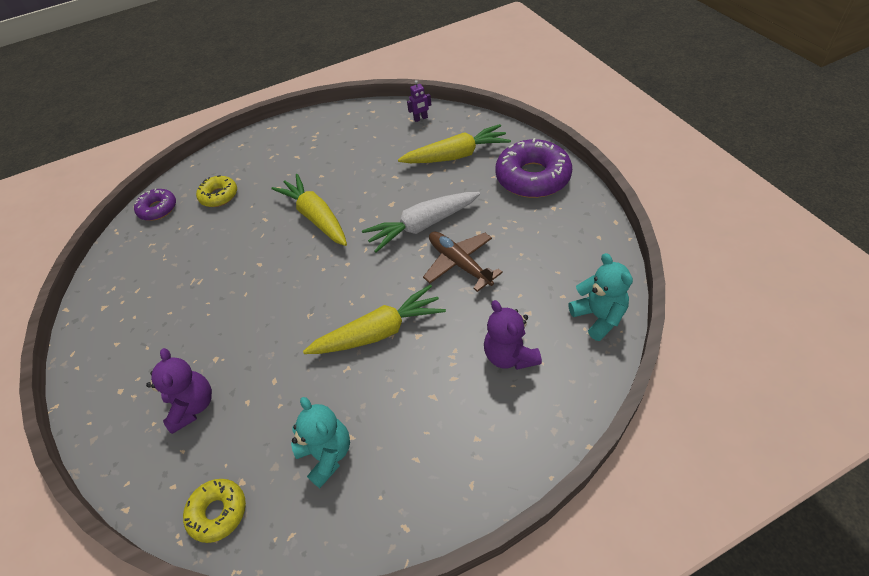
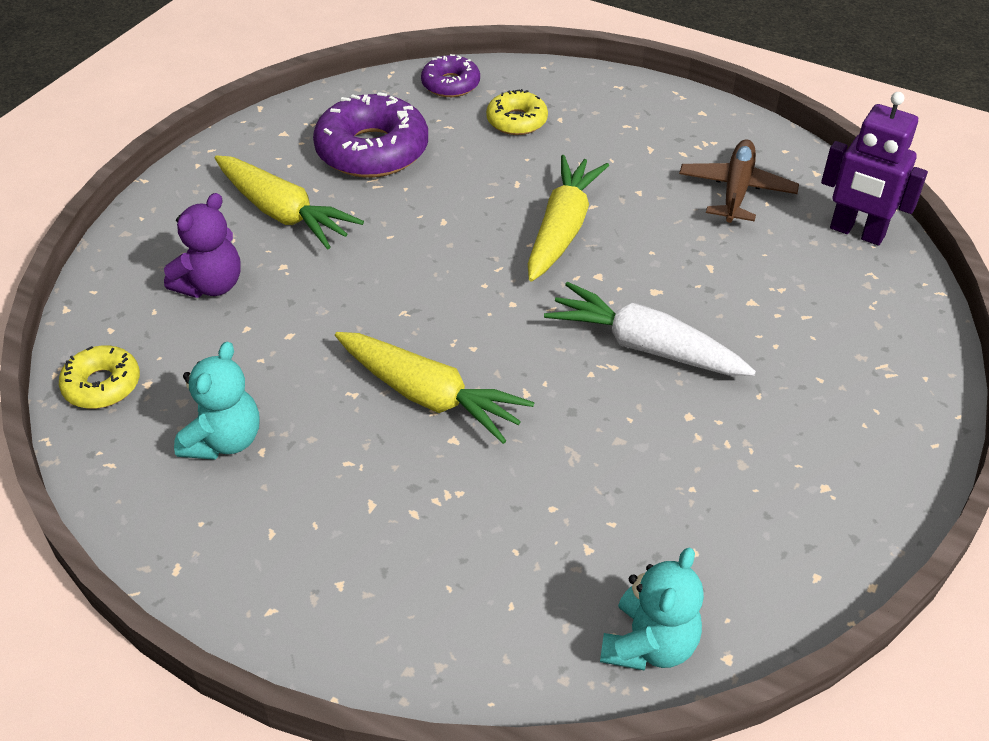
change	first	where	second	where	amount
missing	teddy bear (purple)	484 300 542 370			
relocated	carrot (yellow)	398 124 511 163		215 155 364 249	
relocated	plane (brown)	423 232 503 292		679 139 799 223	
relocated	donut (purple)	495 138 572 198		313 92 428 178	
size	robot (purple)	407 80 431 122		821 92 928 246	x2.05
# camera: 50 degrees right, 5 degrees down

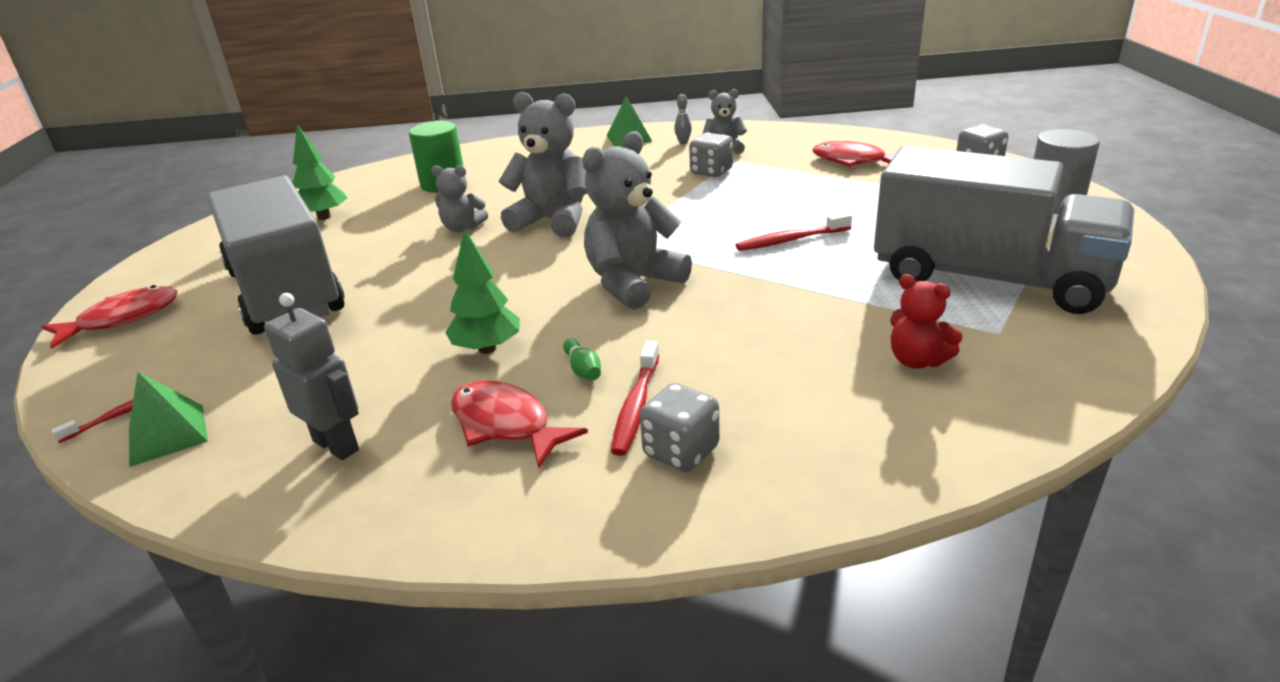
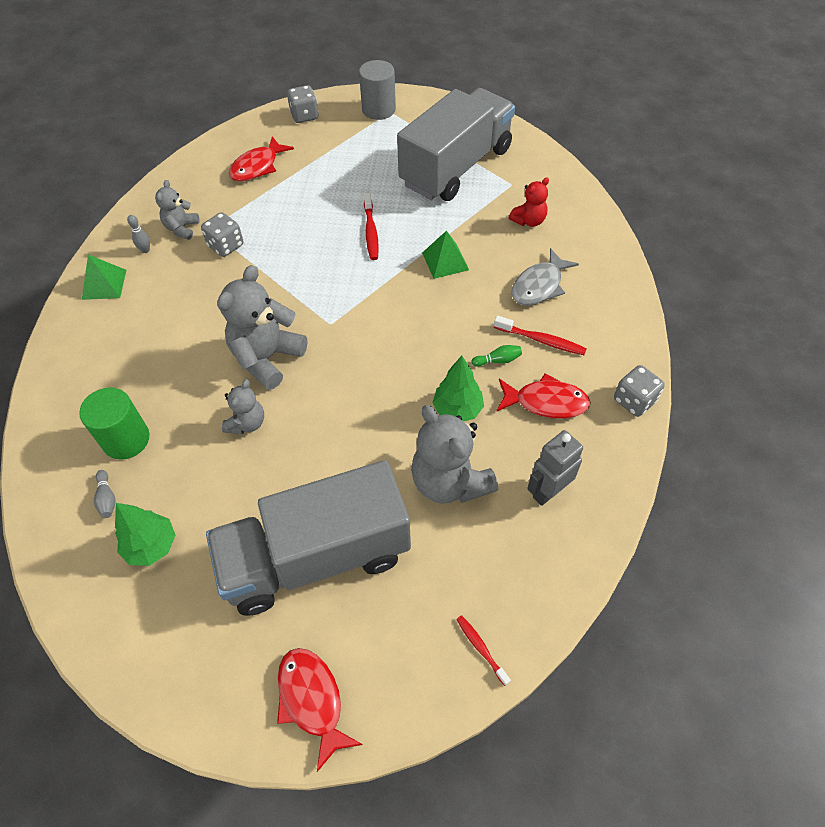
change	first	where	second	where	amount
appeared			bowling pin (grey)	94 470 116 518	
appeared			fish (grey)	511 248 579 306	
relocated	pyramid (green)	129 372 208 467		422 230 469 279	
relocated	teddy bear (grey)	582 131 692 310		411 405 498 504	
relocated	dice (grey)	640 383 720 472		614 365 665 417	
spun	fish (red)	451 380 588 469		496 373 591 419	135 degrees counterclockwise
# camera: 80 degrees left, 25 degrees up

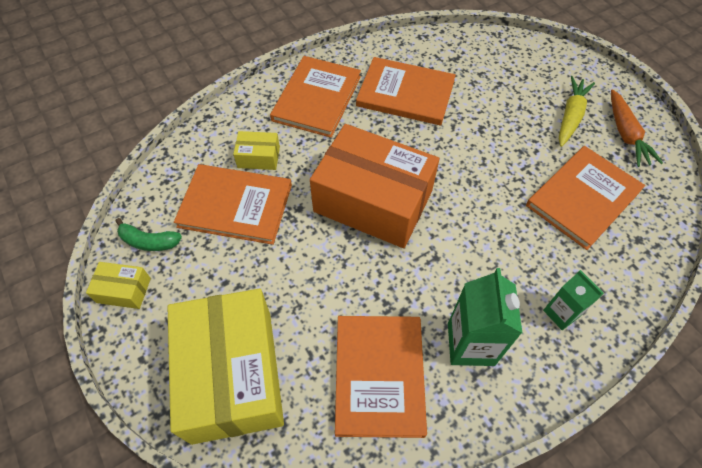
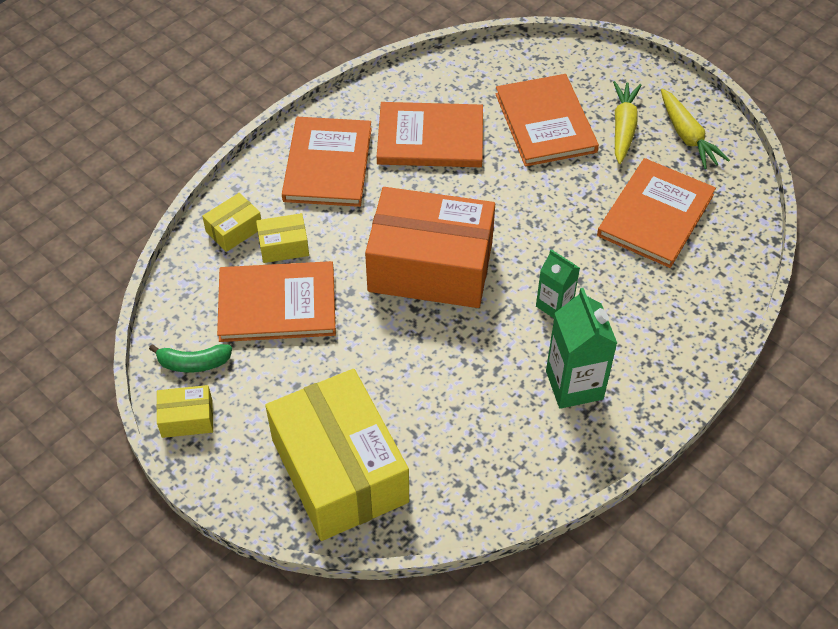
change	first	where	second	where	amount
appeared			box (yellow)	202 193 261 252	
relocated	book (orange)	335 316 427 438		496 74 599 167	
relocated	carton (green)	543 270 604 330		536 249 580 318	
colour	carrot (orange)	611 89 663 167	carrot (yellow)	661 88 730 169	
# camera: 15 degrees left, 5 degrees down

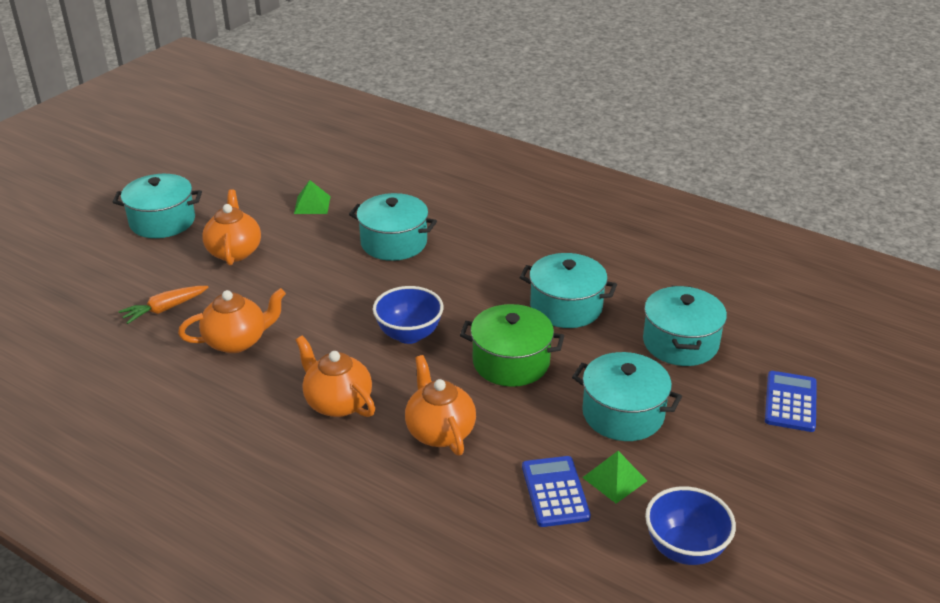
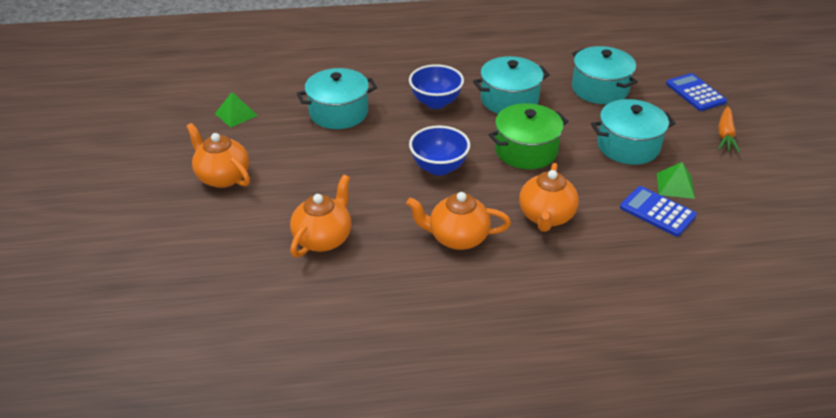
change	first	where	second	where	amount
missing	pot (turquoise)	113 174 202 238			
relocated	carrot (orange)	118 286 209 324		718 106 740 153	
relocated	bowl (blue)	645 486 736 565		409 64 464 109	
spun	teapot (orange)	405 355 476 455		519 163 579 232	105 degrees counterclockwise
# camera: 40 degrees left, 5 degrees up

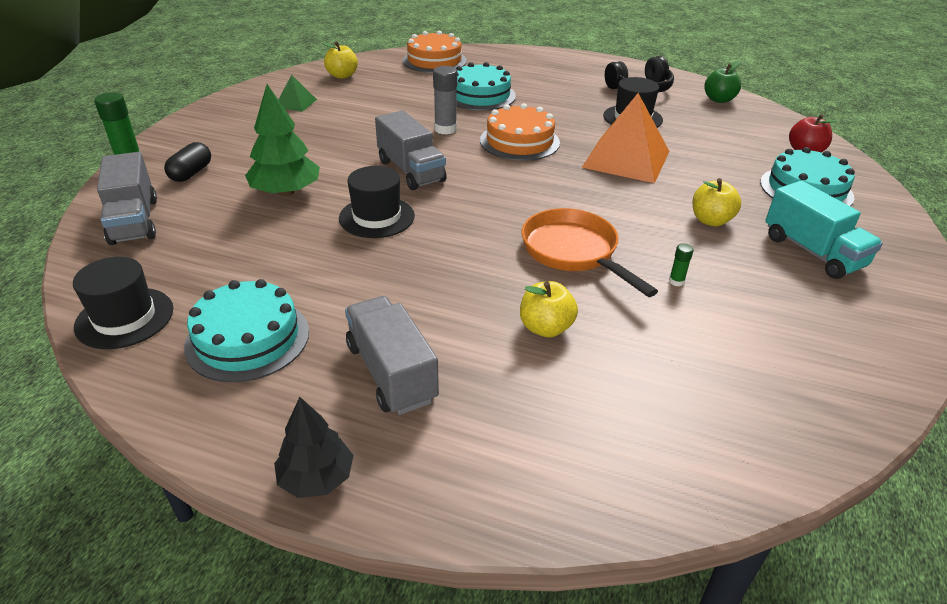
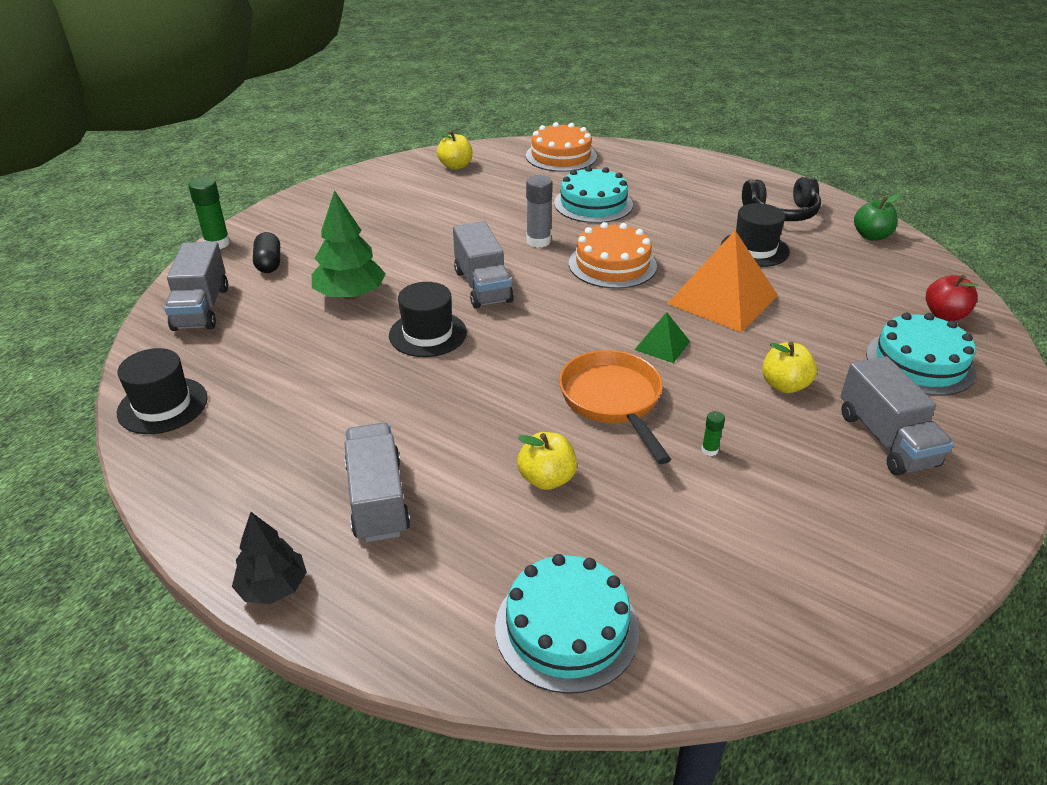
change	first	where	second	where	amount
relocated	cake (turquoise)	184 279 309 382		495 554 639 694	
relocated	pyramid (green)	278 74 317 112		634 312 690 363	
colour	truck (turquoise)	765 180 883 279	truck (grey)	841 356 954 476	
spun	capsule (black)	164 142 211 182		253 232 280 273	45 degrees counterclockwise
# camera: 15 degrees right, 0 degrees up

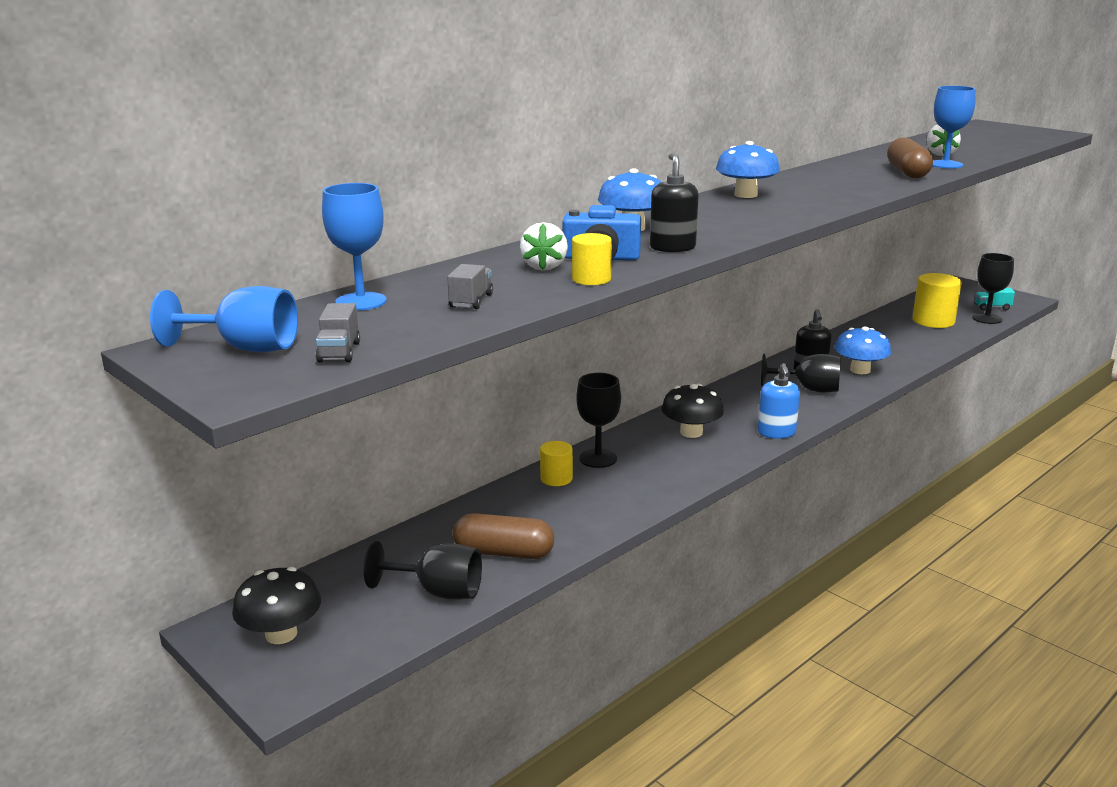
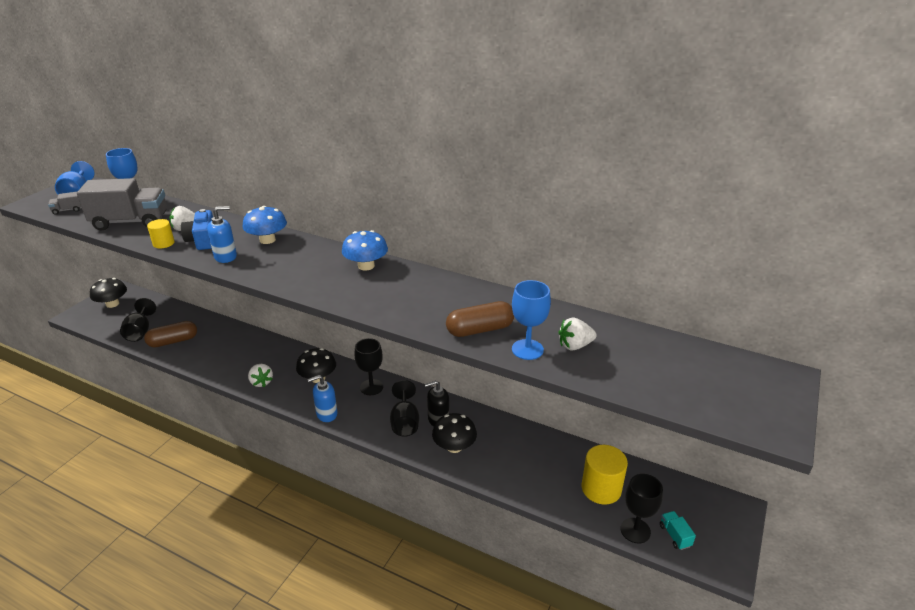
change	first	where	second	where	amount
missing	cylinder (yellow)	540 441 573 486			
appeared			strawberry (white)	248 364 273 387	
relocated	goblet (black)	576 373 621 468		355 338 383 395	
colour	soap dispenser (black)	650 153 698 252	soap dispenser (blue)	207 206 237 263	
colour	mushroom (blue)	835 326 891 374	mushroom (black)	432 413 477 453	
spun	capsule (brown)	453 513 554 559		144 321 197 348	75 degrees clockwise
size	truck (grey)	447 264 493 309		77 178 167 230	x2.44
# camera: 70 degrees right, 10 degrees up

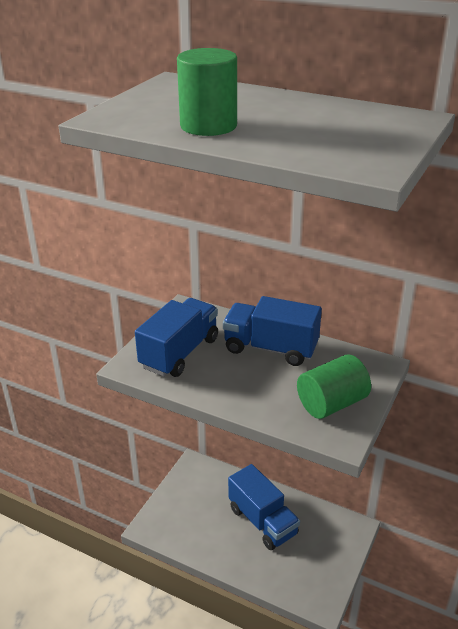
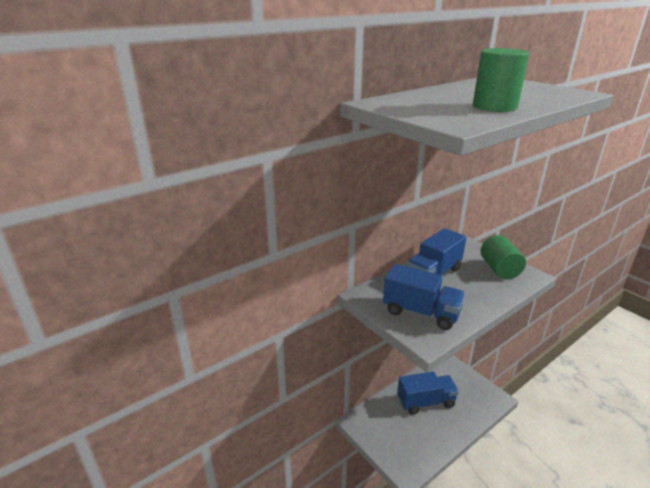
change	first	where	second	where	amount
spun	truck (blue)	135 298 218 377		383 264 465 330	150 degrees clockwise
# camera: 65 degrees left, 5 degrees down

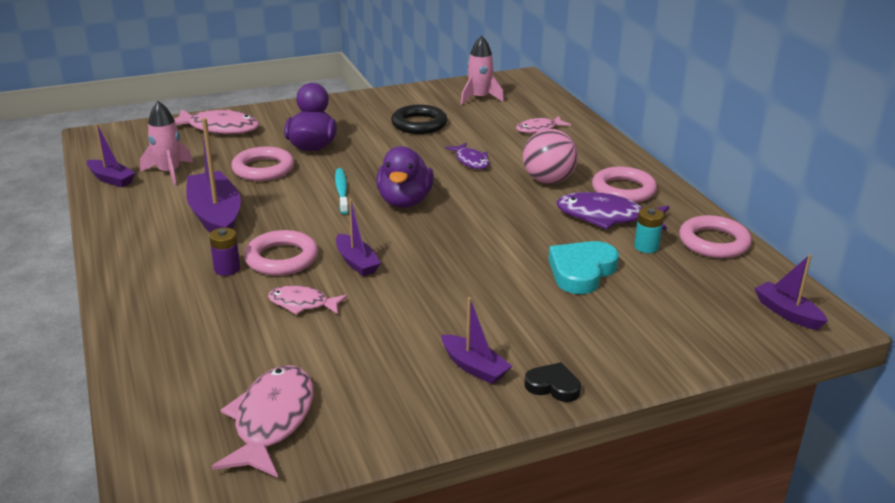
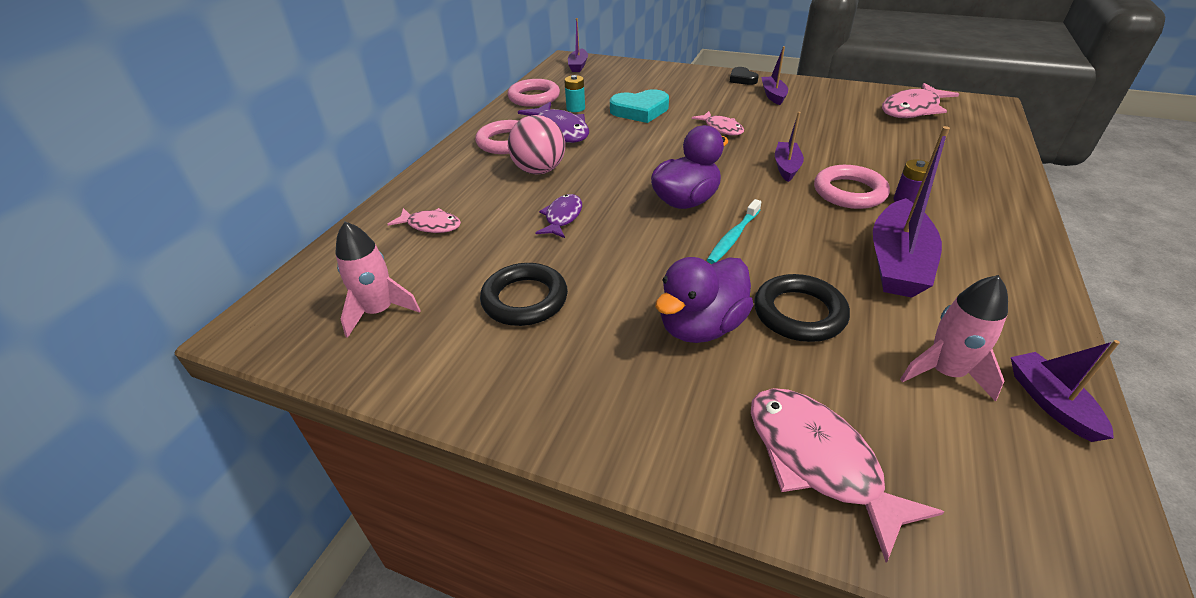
change	first	where	second	where	amount
relocated	fish (pink)	268 286 348 315		692 111 744 135	
colour	ring (pink)	231 147 294 181	ring (black)	754 274 850 342	
# camera: 135 degrees left, 10 degrees up

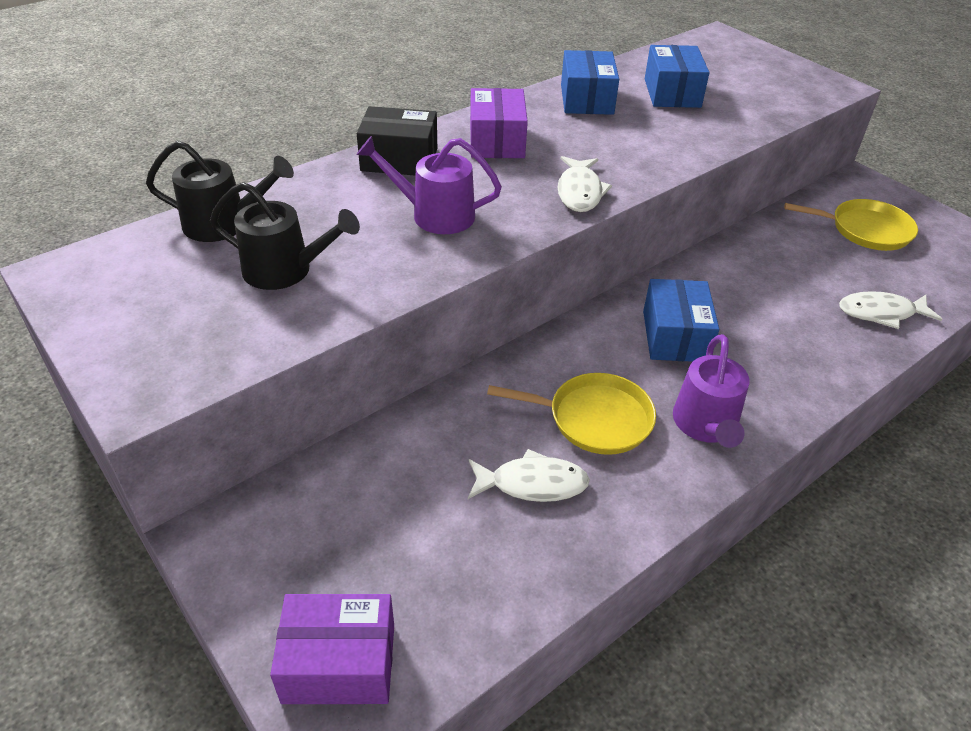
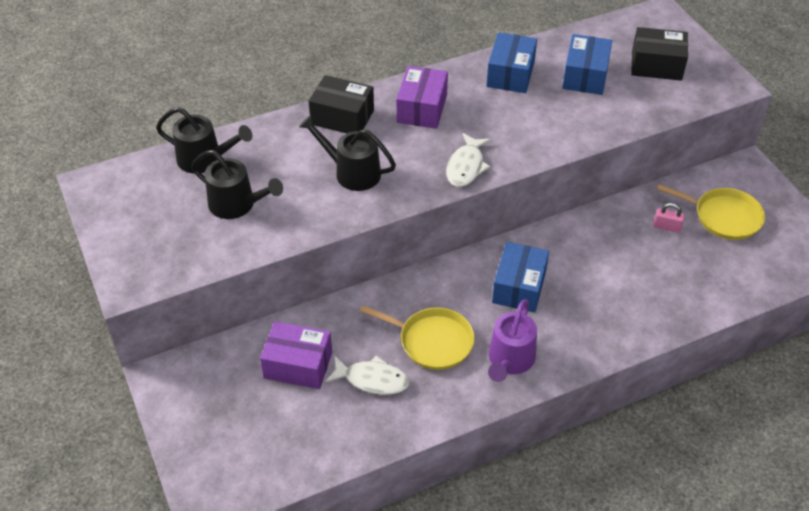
change	first	where	second	where	amount
missing	fish (white)	839 291 942 329			
appeared			box (black)	631 27 688 81	
appeared			padlock (pink)	653 203 685 233	
relocated	box (purple)	270 594 394 704		260 321 332 389	
colour	watering can (purple)	356 136 502 234	watering can (black)	299 115 396 191	
# camera: 15 degrees right, 5 degrees up

